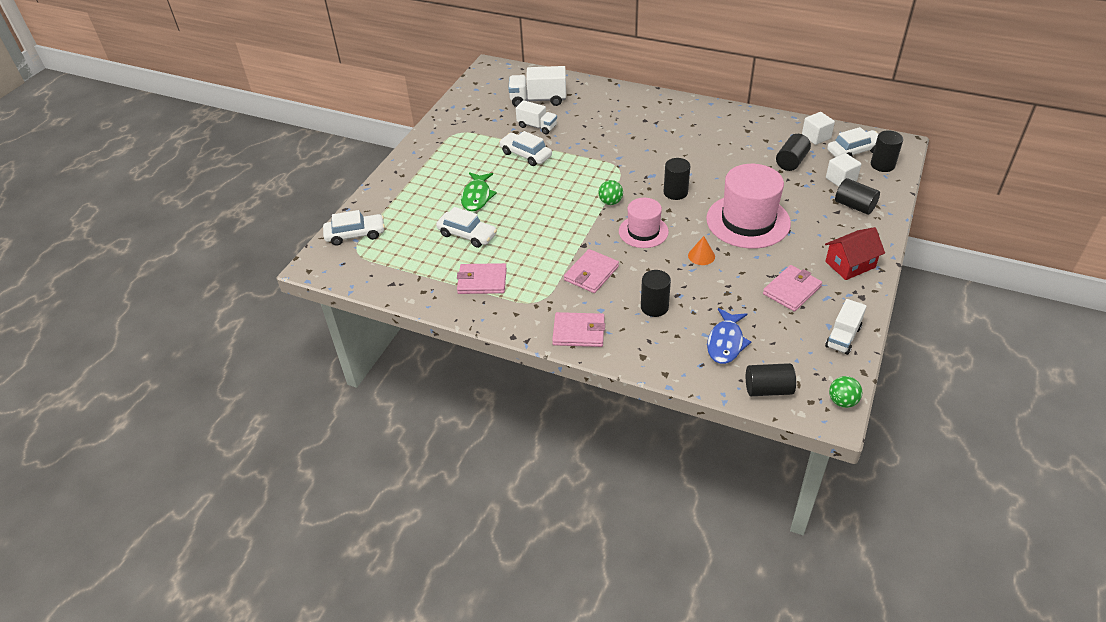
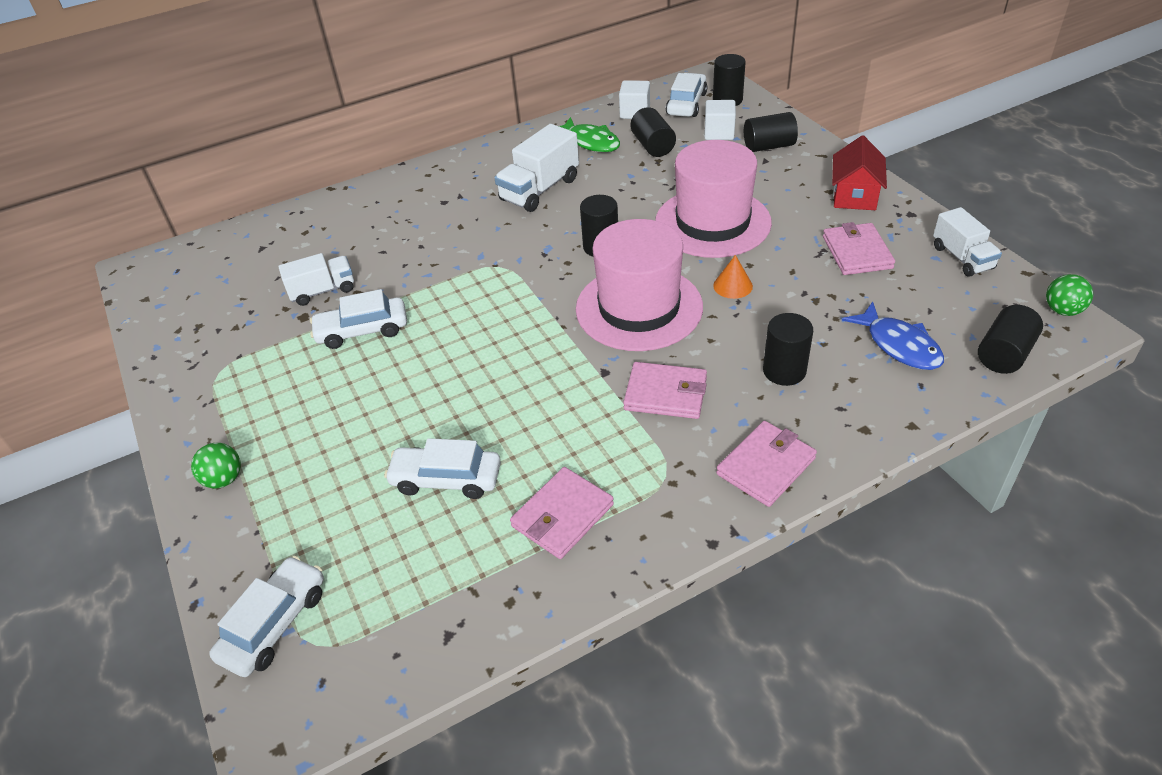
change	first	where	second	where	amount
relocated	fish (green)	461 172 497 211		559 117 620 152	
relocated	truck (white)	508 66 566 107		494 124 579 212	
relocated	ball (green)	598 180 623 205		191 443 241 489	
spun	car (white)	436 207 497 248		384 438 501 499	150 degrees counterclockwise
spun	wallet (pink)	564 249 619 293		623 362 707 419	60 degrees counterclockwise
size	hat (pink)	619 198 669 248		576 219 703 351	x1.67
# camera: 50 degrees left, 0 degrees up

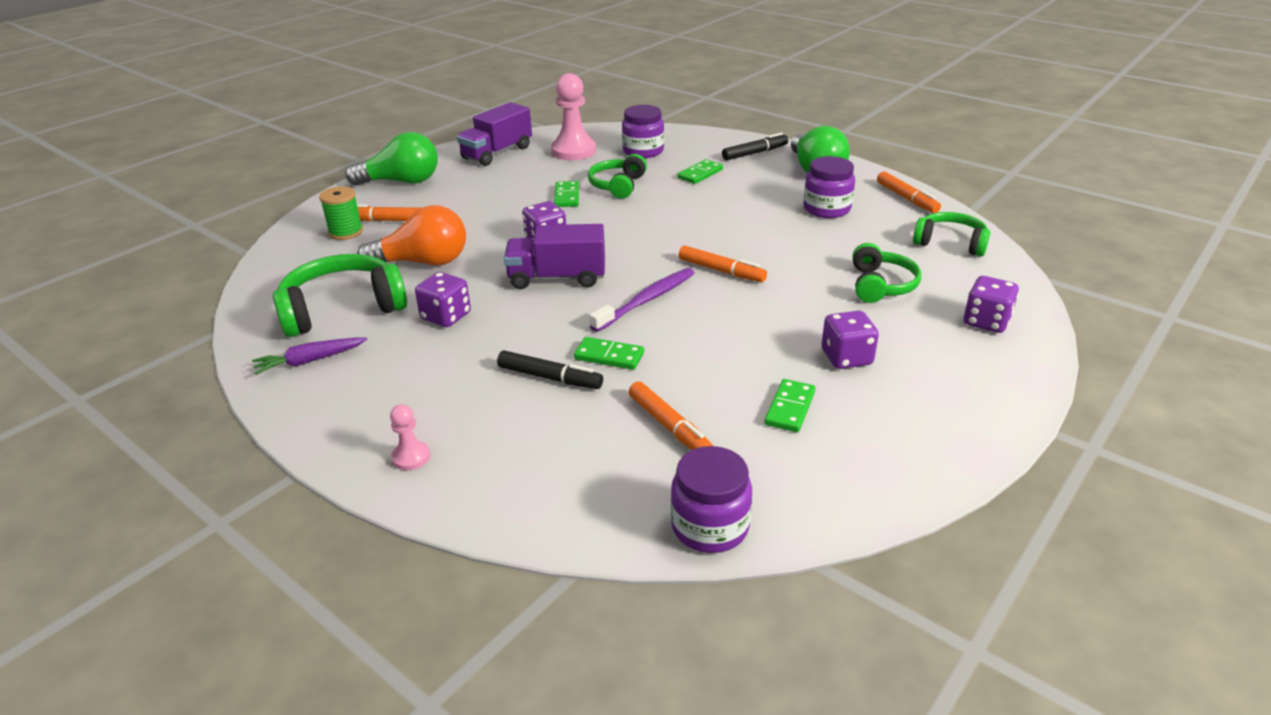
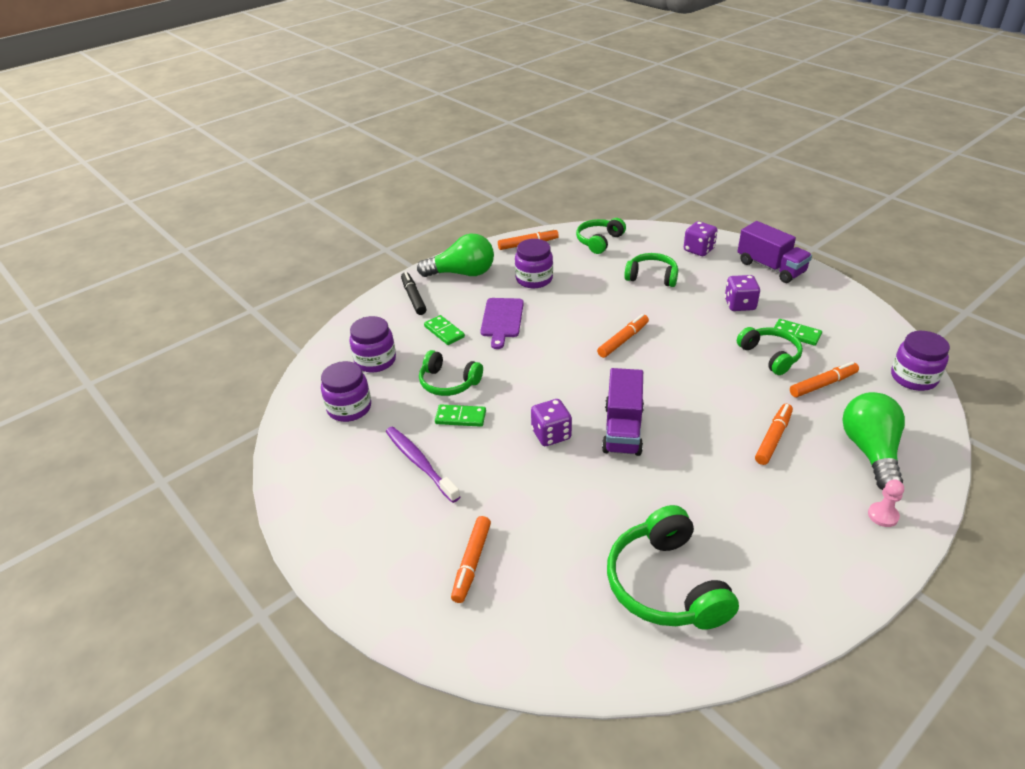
change	first	where	second	where	amount
missing	carrot (purple)	252 338 368 375			
missing	spool (green)	319 187 363 240			
missing	light bulb (orange)	357 205 466 265			
missing	dice (purple)	415 272 471 327			
missing	domino (green)	574 337 644 370			
appeared			cutting board (purple)	480 298 524 349	
appeared			headphones (green)	737 327 803 375	
relocated	light bulb (green)	345 132 438 186		842 392 905 490	
relocated	truck (purple)	457 102 532 166		738 221 812 283	
relocated	toothbrush (purple)	589 268 694 332		386 427 460 503	
exchanged	pawn (pink)	551 73 596 160	jar (purple)	321 361 371 422	
colour	marker (black)	497 351 603 389	marker (orange)	755 404 793 465	
# camera: 80 degrees left, 5 degrees up

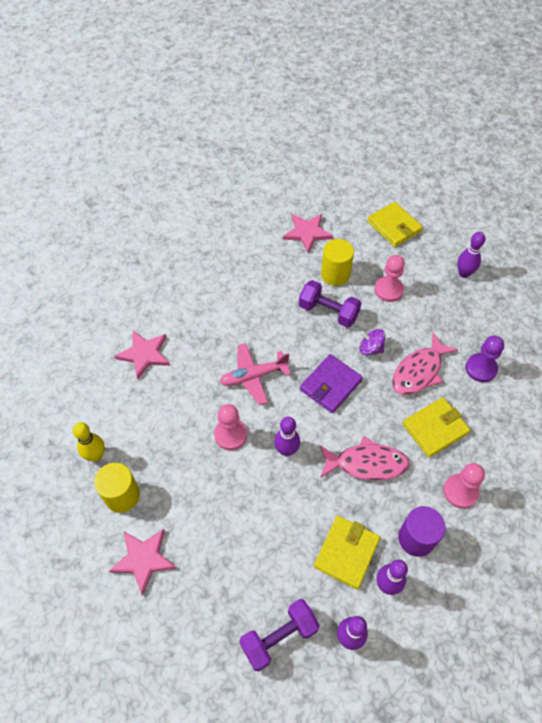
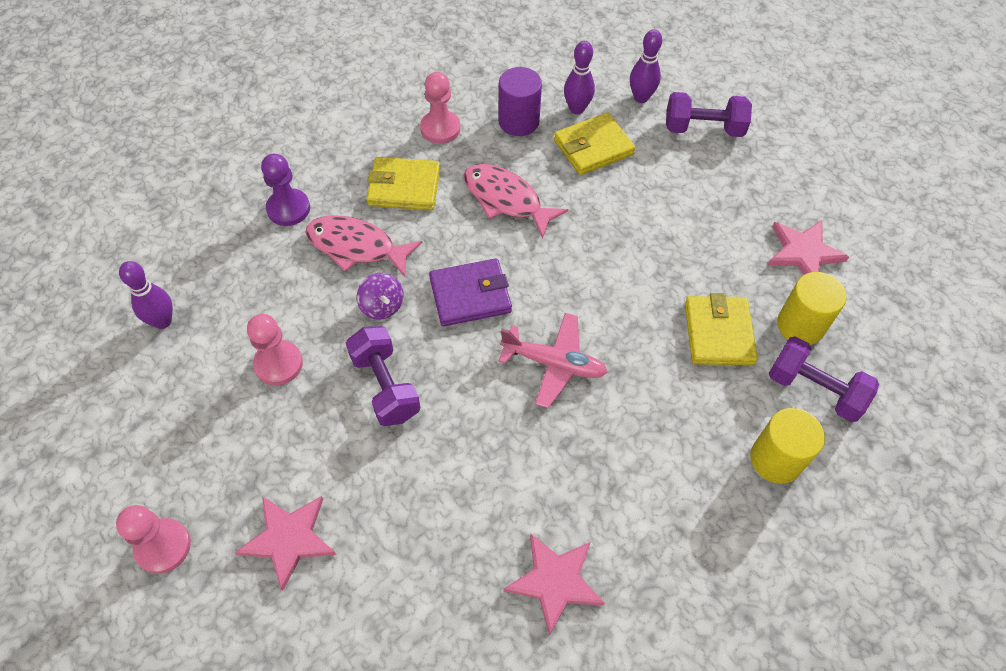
change	first	where	second	where	amount
missing	bowling pin (purple)	274 417 300 456			
relocated	star (pink)	114 330 170 379		504 534 605 636	
relocated	pawn (pink)	214 404 247 450		116 505 191 574	
relocated	cylinder (yellow)	321 239 354 286		750 408 825 484	
relocated	wallet (yellow)	368 202 423 247		685 293 758 365	
exchanged	bowling pin (yellow)	73 422 105 462	dumbbell (purple)	769 336 879 422	
spun	fish (pink)	392 332 458 395		305 215 422 277	150 degrees counterclockwise
# camera: 145 degrees left, 0 degrees up

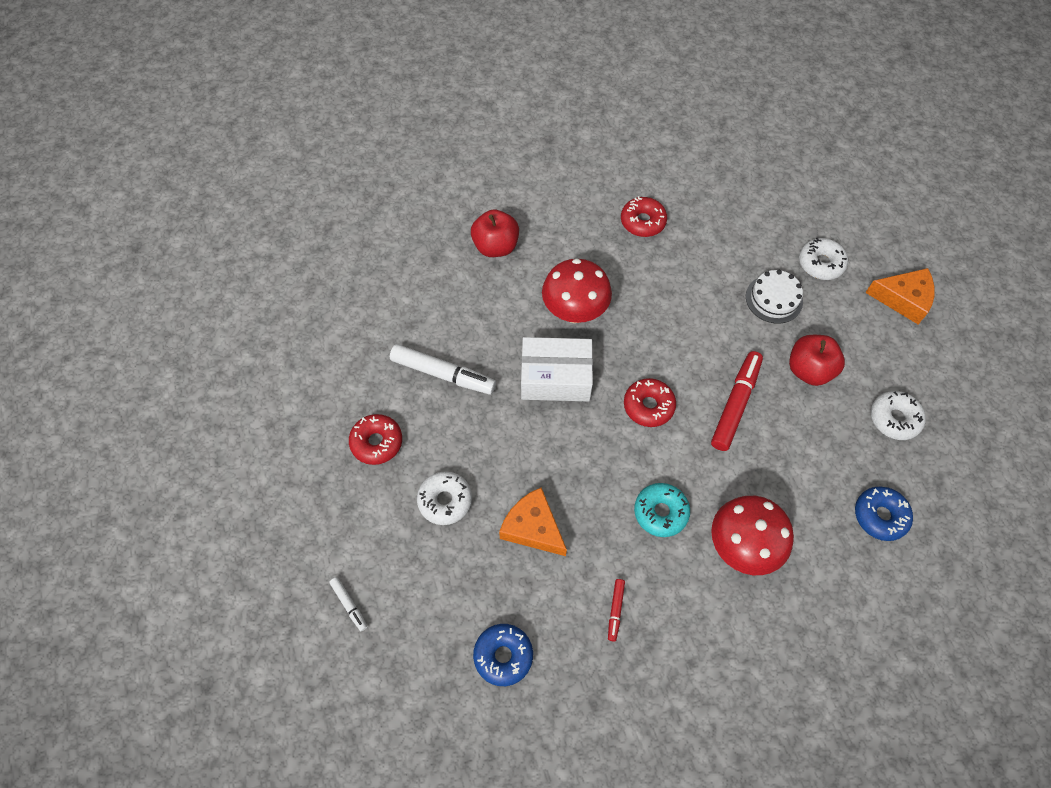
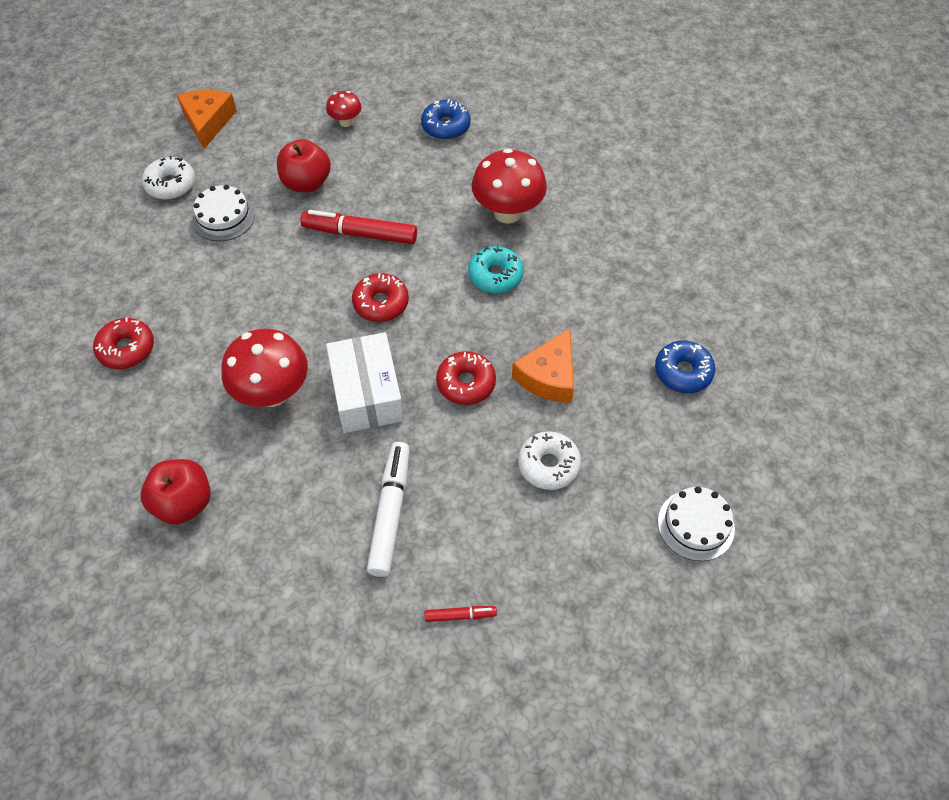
change	first	where	second	where	amount
relocated	donut (red)	349 414 402 465		436 351 496 405	
relocated	marker (red)	608 579 625 641		425 606 497 622	
exchanged	marker (white)	330 577 367 631	cake (white)	658 487 735 561	
exchanged	donut (white)	871 391 926 440	mushroom (red)	326 91 362 127	
# camera: 105 degrees left, 5 degrees down

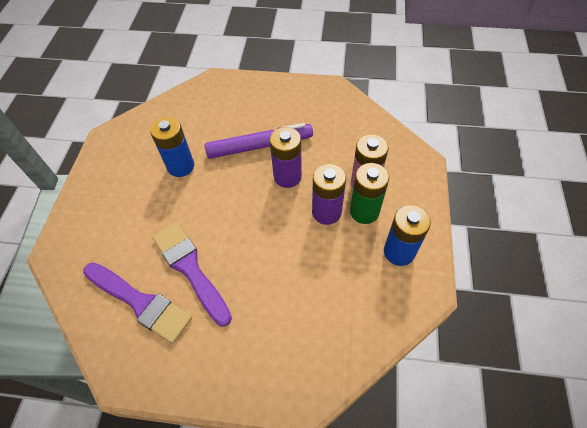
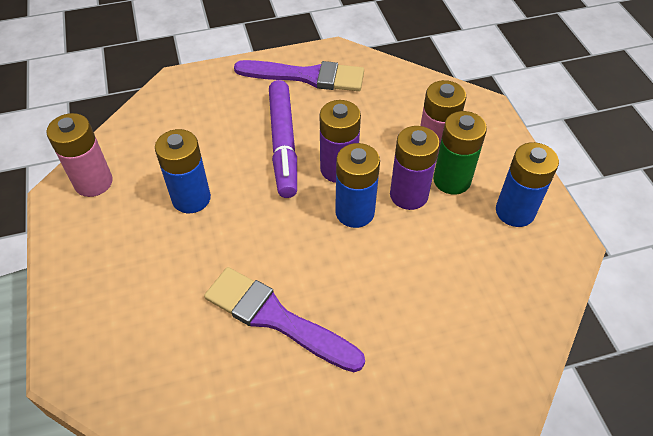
change	first	where	second	where	amount
appeared			battery (pink)	46 113 113 197	
appeared			battery (blue)	335 143 380 228	
relocated	brush (purple)	83 262 192 344		234 60 364 91	
spun	marker (purple)	205 123 313 159		269 80 297 198	120 degrees clockwise
# camera: 25 degrees left, 5 degrees down

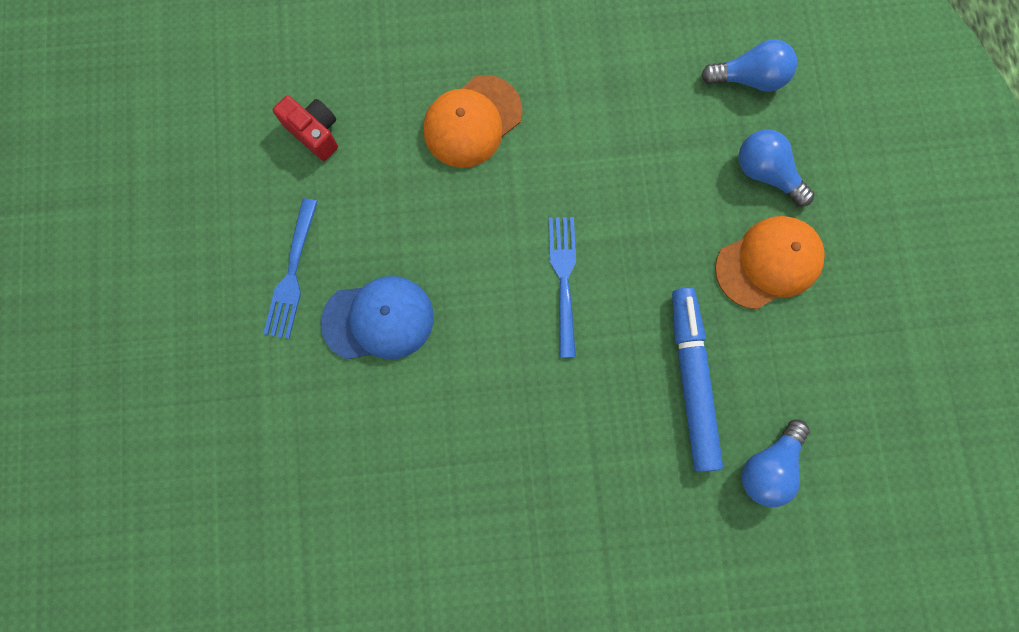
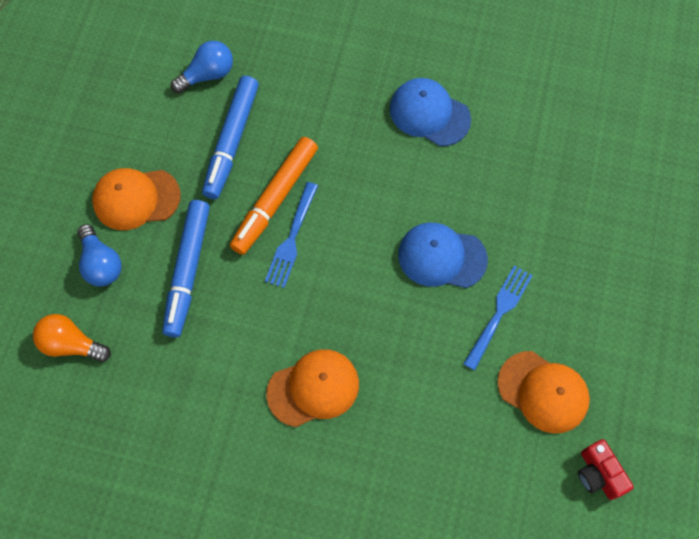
change	first	where	second	where	amount
appeared			marker (blue)	162 200 210 337	
appeared			marker (orange)	230 137 318 255	
appeared			cap (blue)	390 78 471 146	
appeared			cap (orange)	498 351 590 434	
relocated	camera (red)	273 96 338 161		578 439 634 500	
colour	light bulb (blue)	701 39 797 92	light bulb (orange)	33 314 111 362	
# camera: 160 degrees left, 10 degrees down

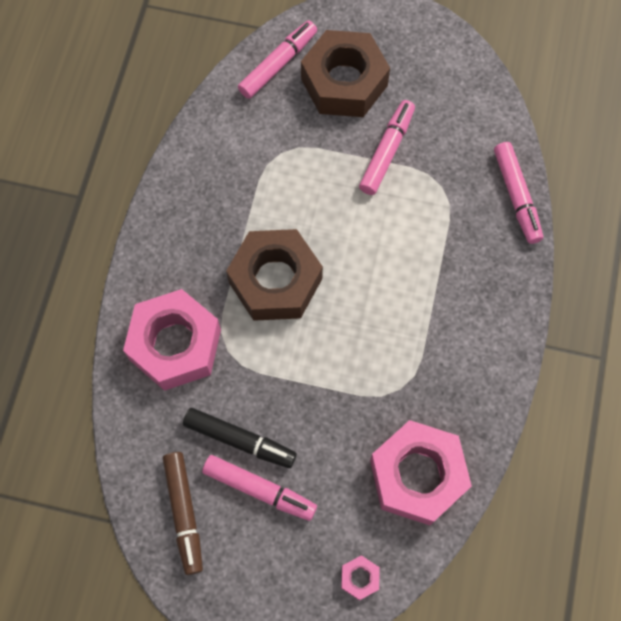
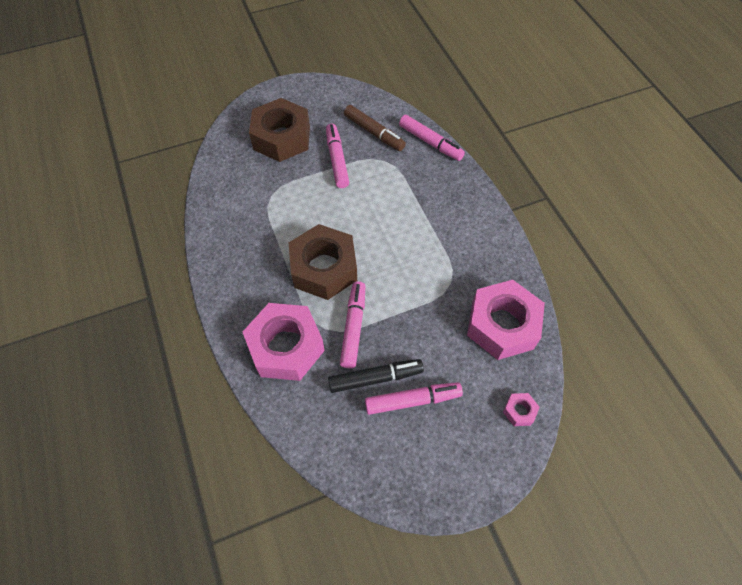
change	first	where	second	where	amount
relocated	marker (brown)	163 452 203 575		344 105 406 151	
relocated	marker (pink)	238 20 317 99		340 281 365 368	
# camera: 35 degrees left, 10 degrees down

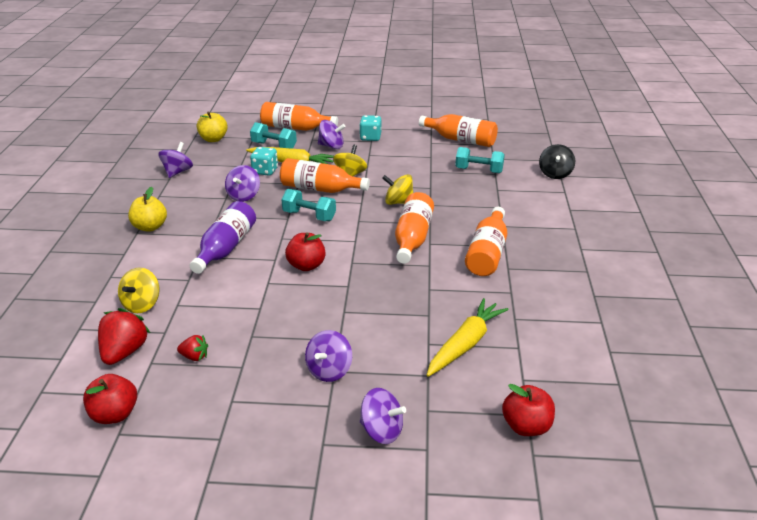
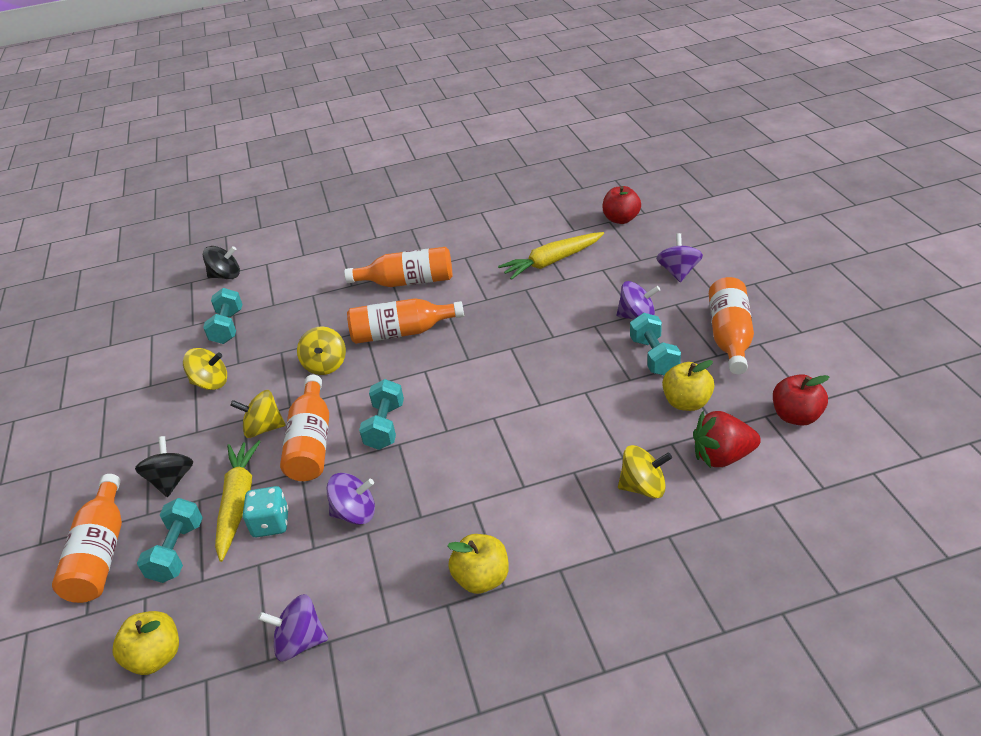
change	first	where	second	where	amount
missing	bottle (purple)	190 201 256 274			
missing	apple (red)	285 232 326 271			
missing	dice (turquoise)	359 115 381 141			
appeared			spinning top (yellow)	183 348 227 390	
appeared			dumbbell (turquoise)	630 313 681 375	
relocated	bottle (orange)	419 114 498 147		709 277 754 375	
exchanged	strawberry (red)	177 335 208 361	apple (yellow)	662 360 714 411	
colour	spinning top (purple)	318 120 346 149	spinning top (black)	135 436 193 497	
spun	carrot (yellow)	427 298 509 377		498 232 604 280	45 degrees counterclockwise
# camera: 105 degrees left, 5 degrees up

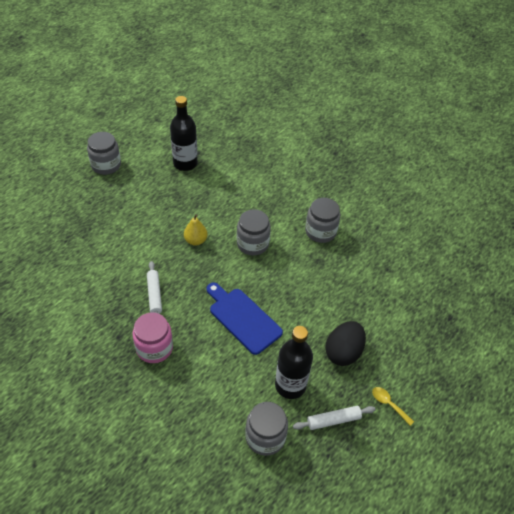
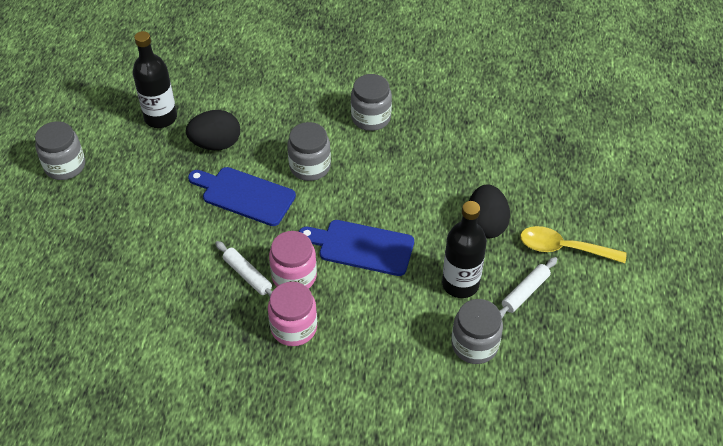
change	first	where	second	where	amount
appeared			egg (black)	186 110 240 150	
appeared			jar (pink)	269 231 317 289	
exchanged	pear (yellow)	184 214 207 245	cutting board (blue)	188 167 296 226	
size	spoon (yellow)	372 387 414 426		520 226 627 263	x1.85
# camera: 30 degrees left, 0 degrees up

